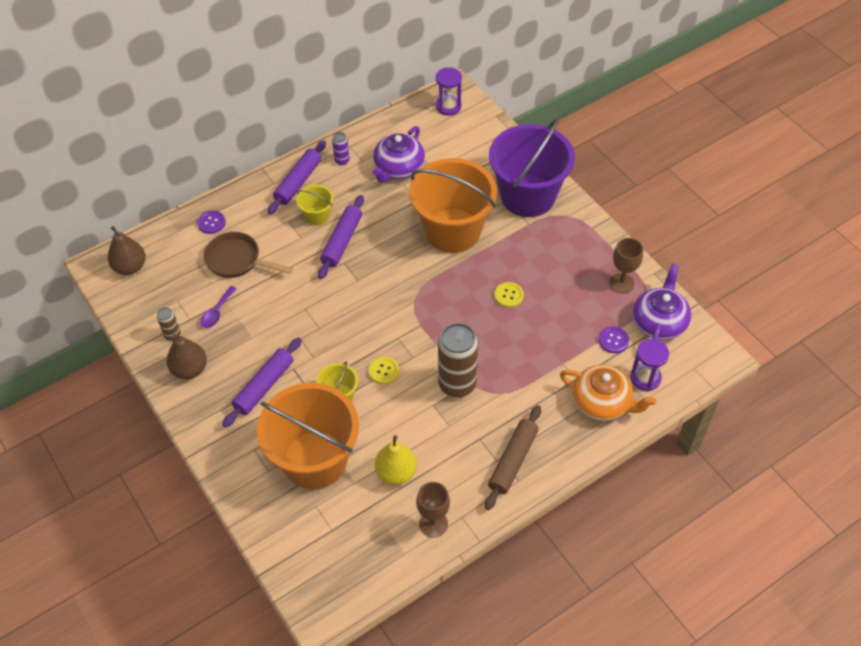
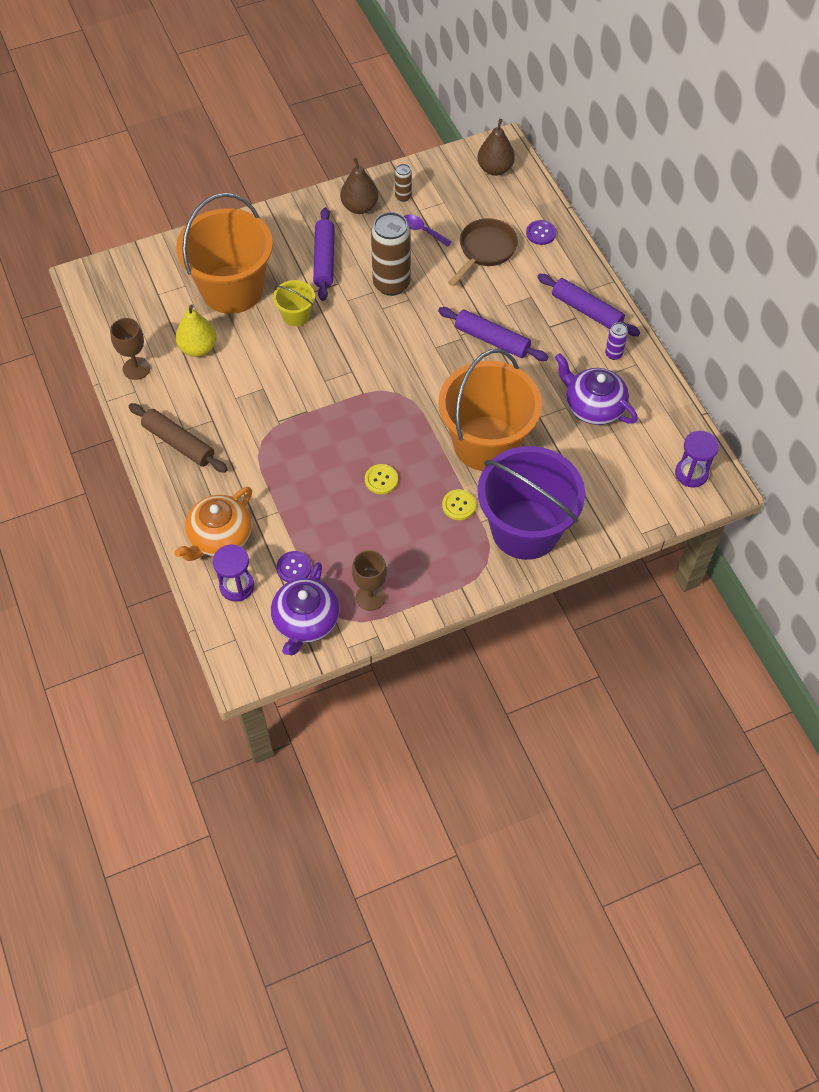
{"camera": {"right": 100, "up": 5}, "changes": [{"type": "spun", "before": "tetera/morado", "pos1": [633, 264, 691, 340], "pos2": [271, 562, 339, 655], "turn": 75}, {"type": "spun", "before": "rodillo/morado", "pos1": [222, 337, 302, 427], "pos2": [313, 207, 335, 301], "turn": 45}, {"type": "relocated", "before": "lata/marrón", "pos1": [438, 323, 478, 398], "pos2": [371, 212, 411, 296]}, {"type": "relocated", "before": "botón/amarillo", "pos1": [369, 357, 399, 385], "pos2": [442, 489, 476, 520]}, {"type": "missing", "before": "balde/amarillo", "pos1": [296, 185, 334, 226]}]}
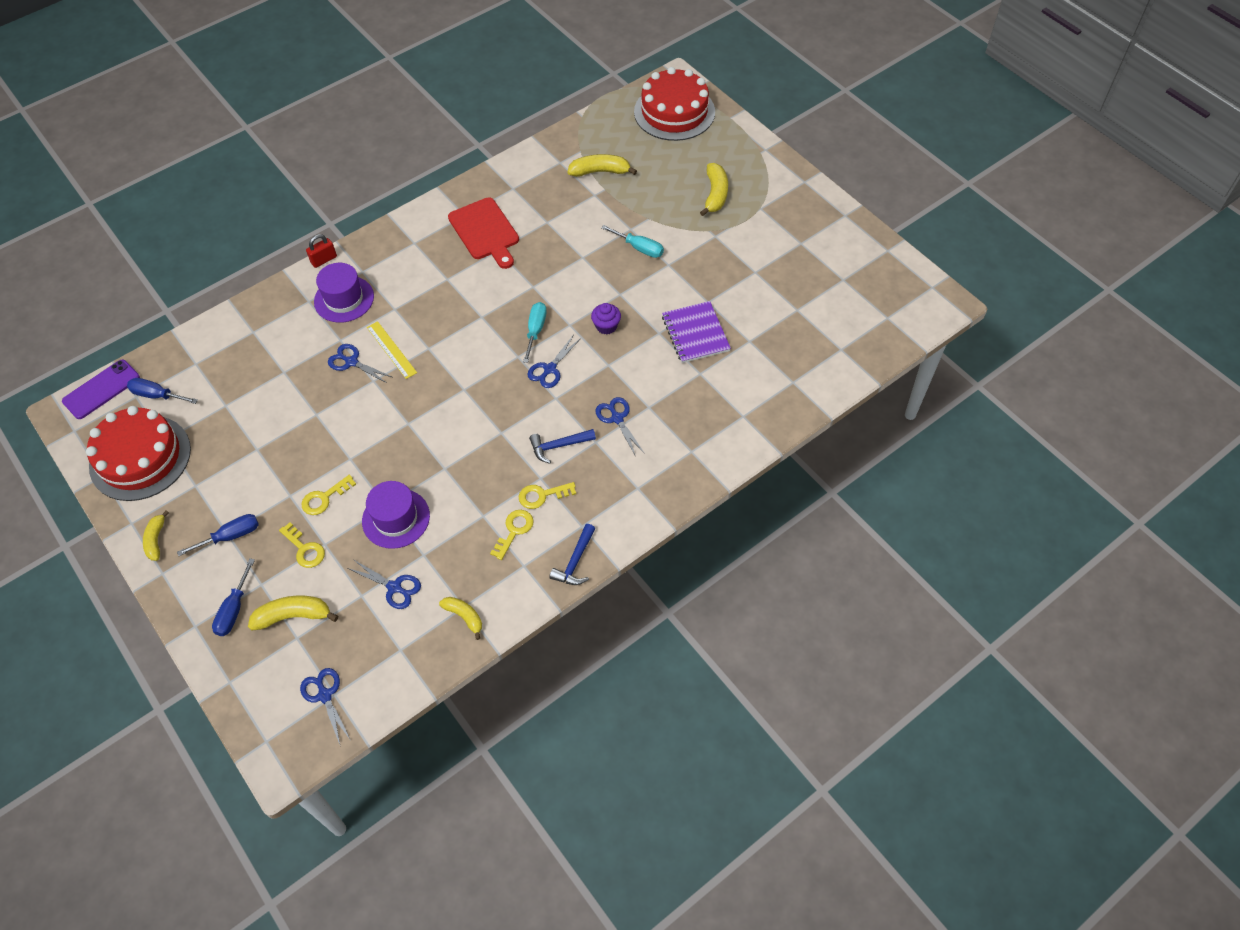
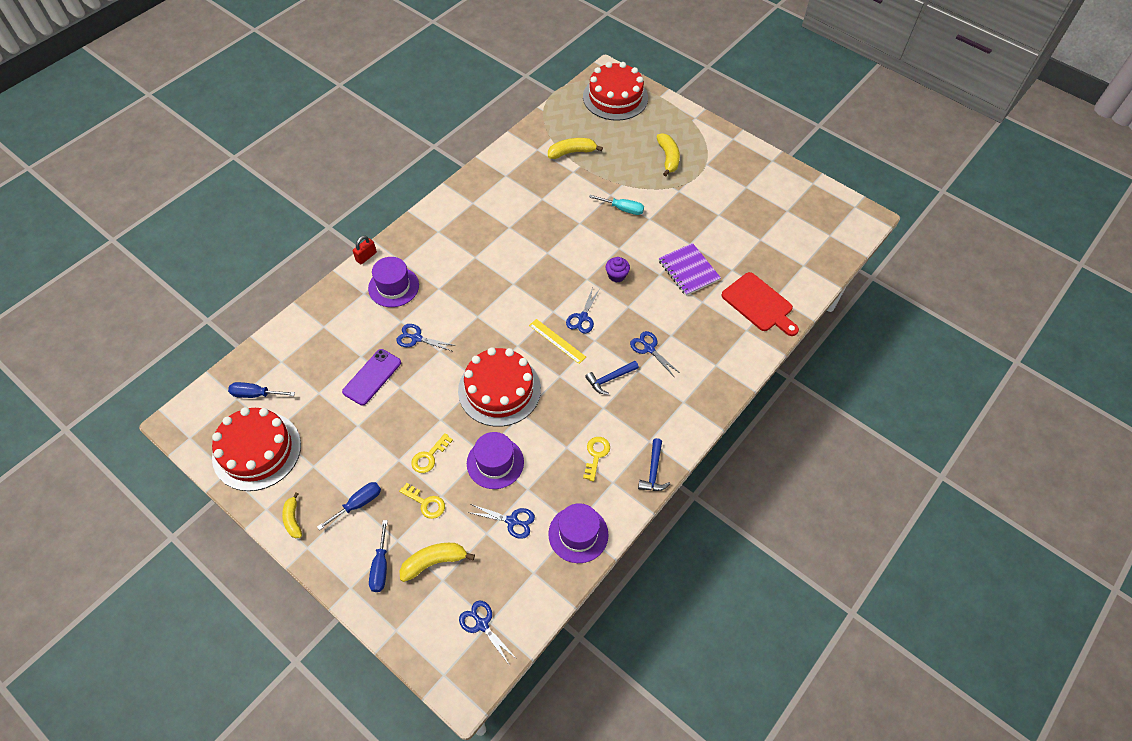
{"camera": {"right": -15, "up": 0}, "changes": [{"type": "relocated", "before": "móvil/morado", "pos1": [62, 360, 140, 419], "pos2": [342, 349, 401, 406]}, {"type": "appeared", "after": "tarta/rojo", "pos2": [458, 347, 541, 427]}, {"type": "relocated", "before": "regla/amarillo", "pos1": [367, 321, 417, 379], "pos2": [529, 319, 586, 364]}, {"type": "exchanged", "before": "plátano/amarillo", "after": "sombrero/morado", "pos1": [439, 597, 482, 640], "pos2": [548, 503, 609, 563]}, {"type": "relocated", "before": "tabla de cortar/rojo", "pos1": [448, 197, 519, 269], "pos2": [721, 272, 799, 336]}, {"type": "missing", "before": "llave/amarillo", "pos1": [519, 482, 576, 509]}, {"type": "missing", "before": "destornillador/turquesa", "pos1": [523, 302, 547, 363]}]}
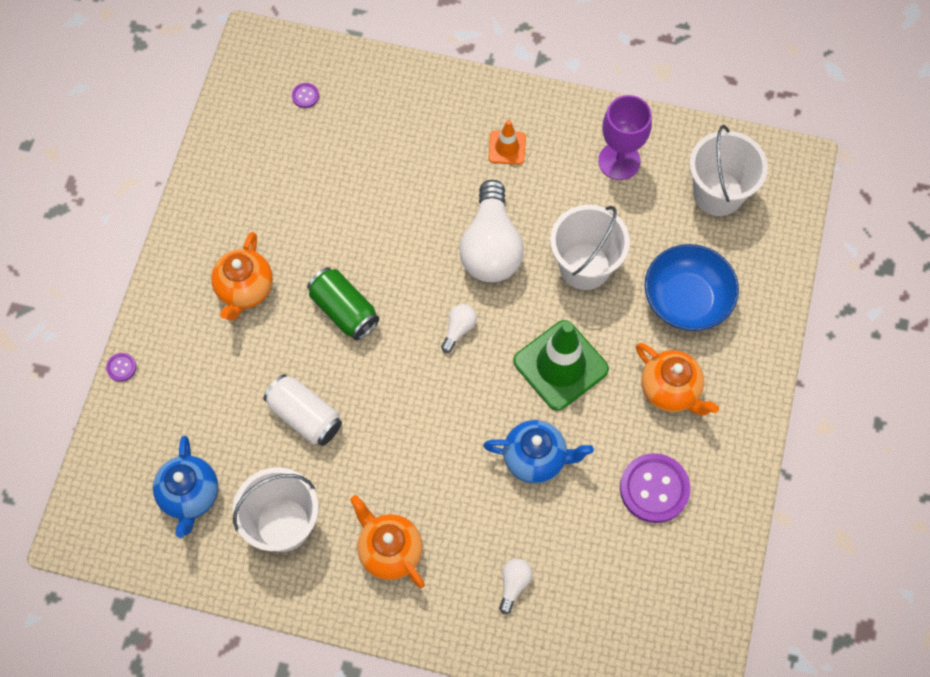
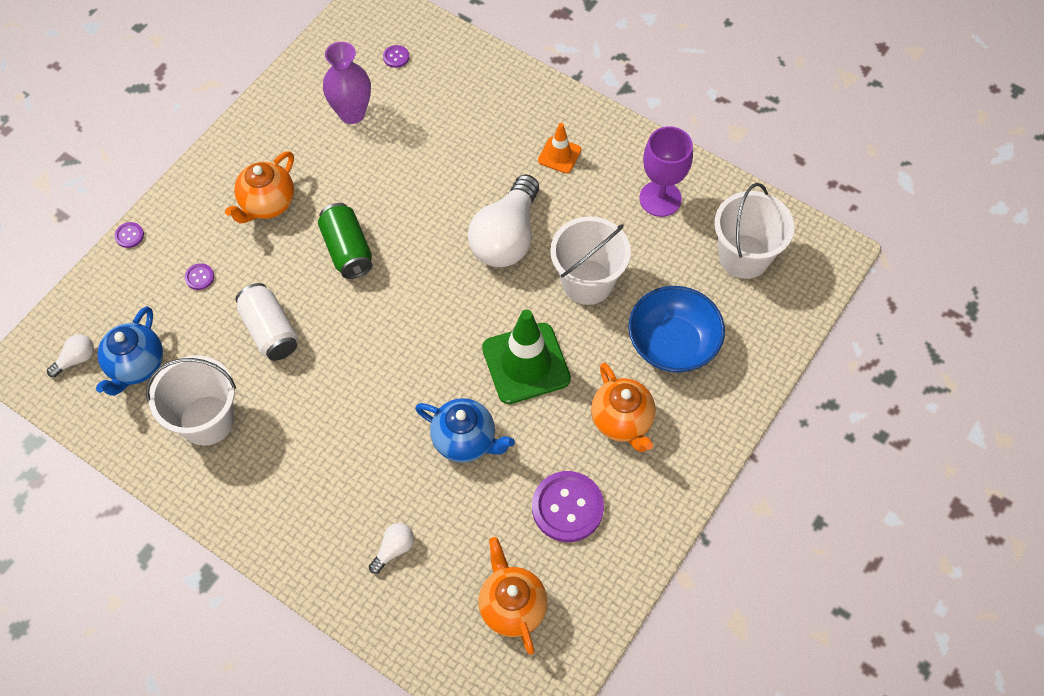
{"camera": {"right": 20, "up": -5}, "changes": [{"type": "relocated", "before": "bombilla/blanco", "pos1": [441, 304, 477, 353], "pos2": [47, 334, 94, 378]}, {"type": "appeared", "after": "botón/morado", "pos2": [185, 263, 214, 290]}, {"type": "appeared", "after": "florero/morado", "pos2": [323, 42, 371, 124]}, {"type": "relocated", "before": "tetera/naranja", "pos1": [350, 495, 425, 588], "pos2": [478, 537, 547, 655]}]}
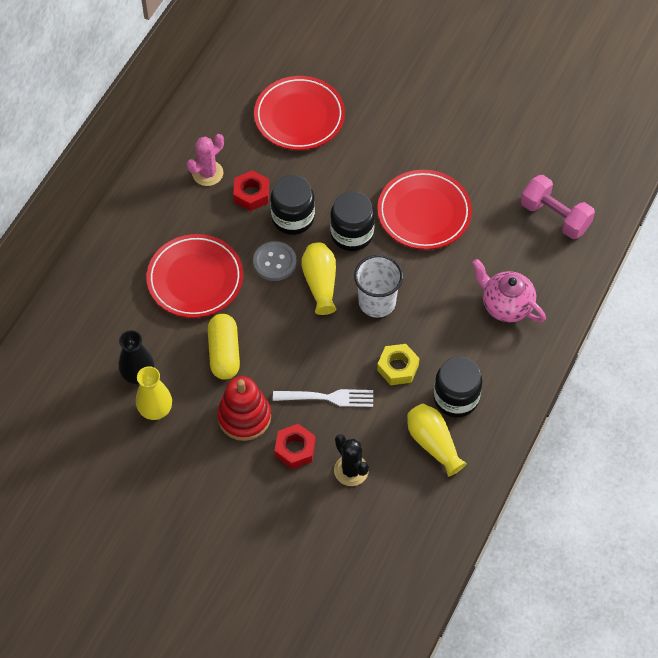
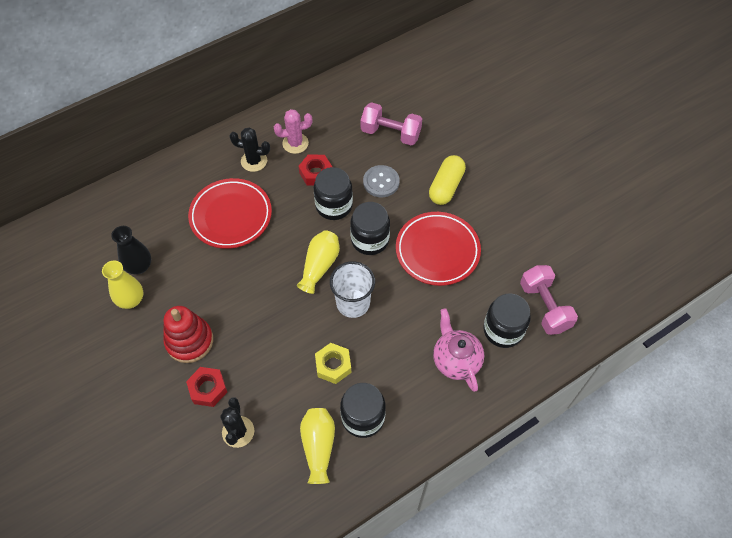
{"camera": {"right": 30, "up": 0}, "changes": [{"type": "appeared", "after": "cactus/negro", "pos2": [230, 127, 270, 172]}, {"type": "exchanged", "before": "plato/rojo", "after": "mancuerna/rosa", "pos1": [254, 76, 345, 150], "pos2": [361, 102, 422, 146]}, {"type": "relocated", "before": "botón/gris", "pos1": [253, 241, 297, 281], "pos2": [363, 165, 400, 197]}, {"type": "relocated", "before": "cápsula/amarillo", "pos1": [208, 314, 240, 380], "pos2": [429, 155, 466, 205]}, {"type": "appeared", "after": "tarro/negro", "pos2": [483, 293, 531, 348]}, {"type": "missing", "before": "tenedor/blanco", "pos1": [273, 389, 373, 407]}]}
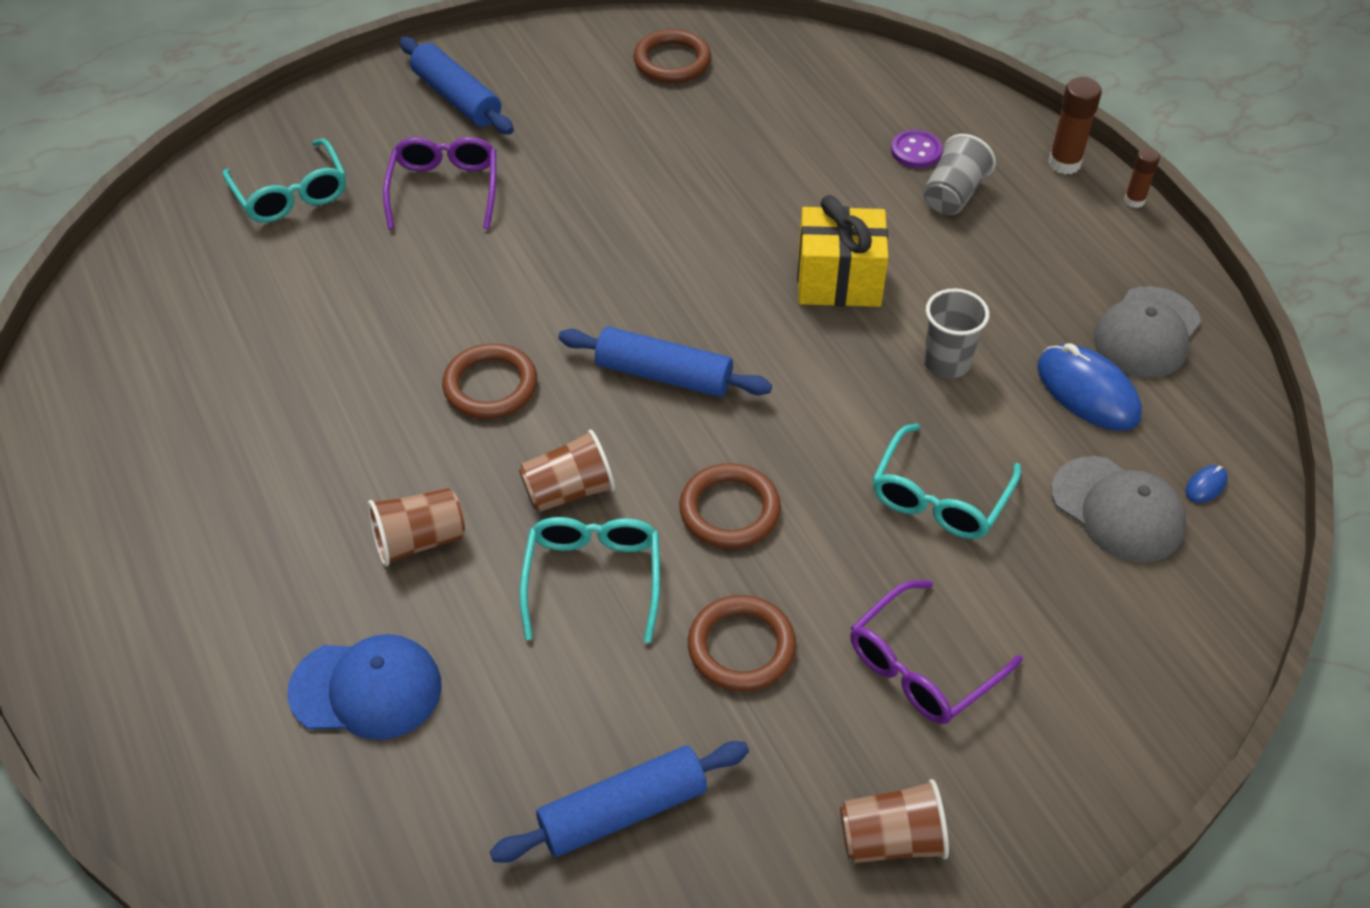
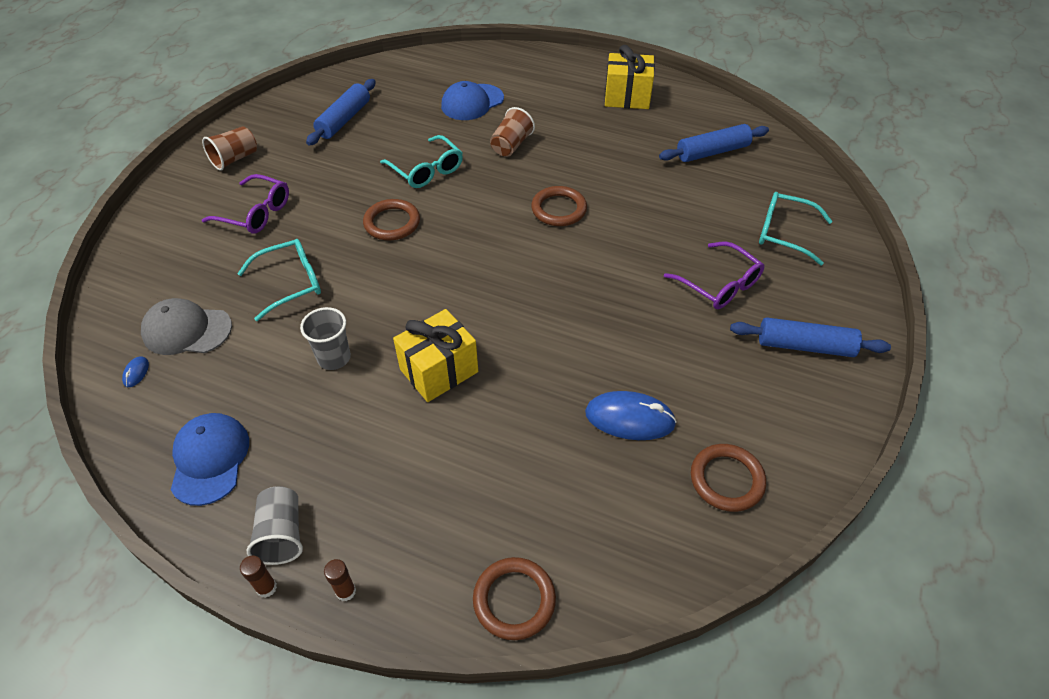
{"camera": {"right": 140, "up": 0}, "changes": [{"type": "colour", "before": "gorra/gris", "after": "gorra/azul", "pos1": [1093, 286, 1201, 378], "pos2": [171, 413, 249, 506]}, {"type": "spun", "before": "gafas/morado", "pos1": [850, 580, 1023, 724], "pos2": [202, 174, 289, 234], "turn": 105}, {"type": "spun", "before": "gafas/turquesa", "pos1": [872, 423, 1021, 539], "pos2": [237, 239, 321, 321], "turn": 75}, {"type": "relocated", "before": "vaso/gris", "pos1": [923, 134, 996, 215], "pos2": [247, 486, 303, 565]}, {"type": "size", "before": "barra de pegamento/marrón", "pos1": [1048, 77, 1102, 174], "pos2": [324, 559, 356, 601], "scale": 0.62}, {"type": "relocated", "before": "anillo/marrón", "pos1": [688, 595, 796, 692], "pos2": [473, 557, 556, 640]}, {"type": "relocated", "before": "ratón/azul", "pos1": [1037, 343, 1142, 431], "pos2": [585, 391, 677, 440]}, {"type": "appeared", "after": "regalo/amarillo", "pos2": [605, 45, 655, 109]}, {"type": "relocated", "before": "rodillo/azul", "pos1": [558, 327, 772, 397], "pos2": [659, 124, 769, 162]}, {"type": "missing", "before": "vaso/marrón", "pos1": [519, 430, 615, 512]}, {"type": "missing", "before": "botón/morado", "pos1": [891, 130, 942, 168]}]}
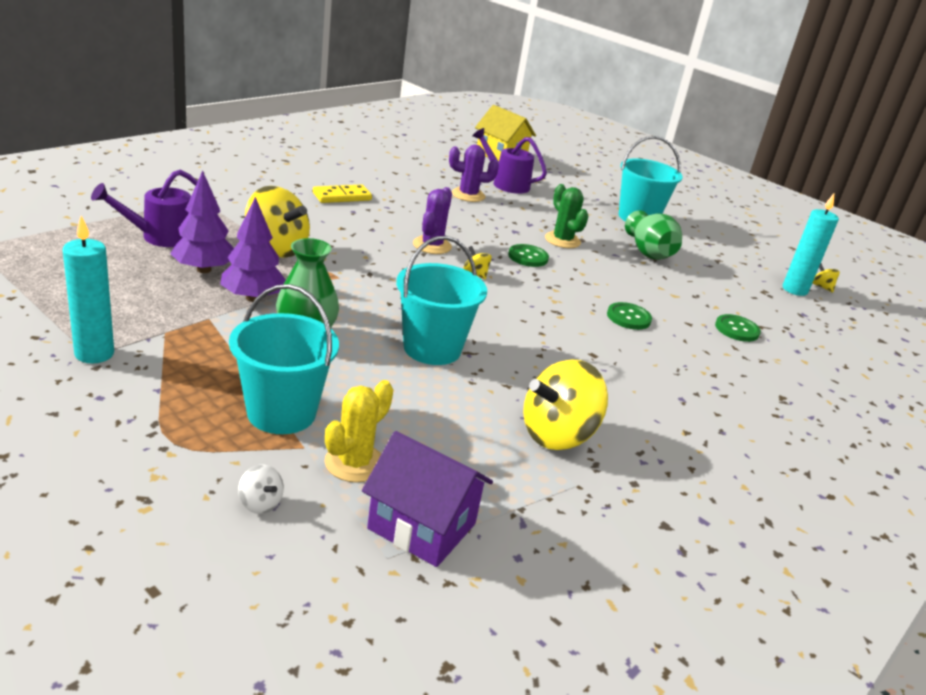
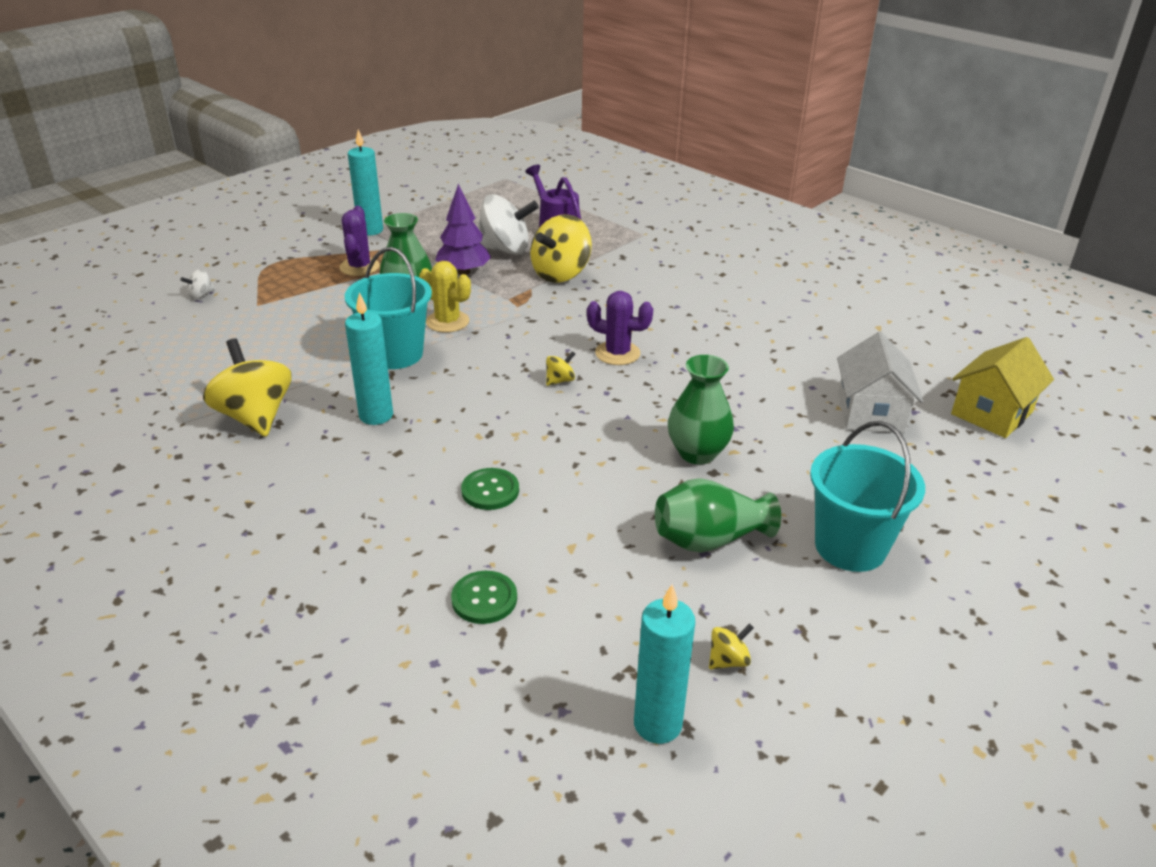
{"camera": {"right": 95, "up": 5}, "changes": [{"type": "relocated", "before": "cactus/morado", "pos1": [449, 145, 499, 202], "pos2": [339, 206, 380, 276]}, {"type": "appeared", "after": "vela/turquesa", "pos2": [345, 292, 393, 425]}, {"type": "relocated", "before": "cactus/amarillo", "pos1": [325, 380, 393, 483], "pos2": [419, 261, 471, 333]}, {"type": "exchanged", "before": "árbol/morado", "after": "peonza/blanco", "pos1": [170, 171, 234, 273], "pos2": [477, 194, 539, 255]}, {"type": "exchanged", "before": "cactus/verde", "after": "florero/verde", "pos1": [545, 184, 588, 248], "pos2": [668, 355, 734, 465]}, {"type": "relocated", "before": "peonza/amarillo", "pos1": [813, 264, 840, 293], "pos2": [709, 623, 754, 669]}, {"type": "exchanged", "before": "regadera/morado", "after": "casa/blanco", "pos1": [472, 128, 547, 194], "pos2": [837, 332, 923, 433]}, {"type": "missing", "before": "balde/turquesa", "pos1": [229, 284, 339, 434]}, {"type": "missing", "before": "ficha de dominó/amarillo", "pos1": [313, 185, 372, 203]}, {"type": "missing", "before": "casa/morado", "pos1": [362, 431, 493, 567]}, {"type": "missing", "before": "botón/verde", "pos1": [508, 244, 549, 267]}]}
